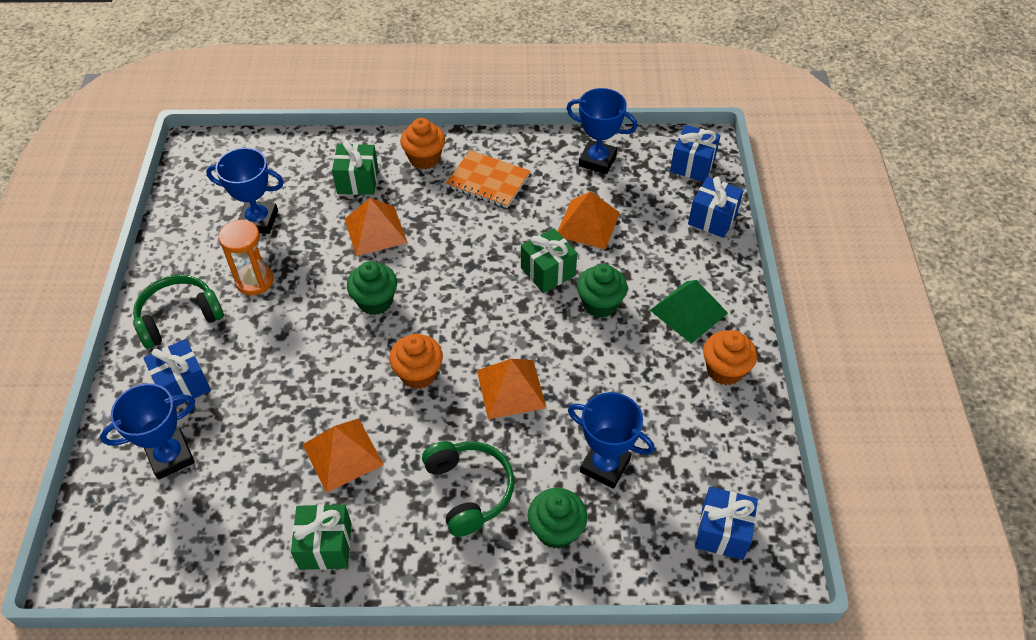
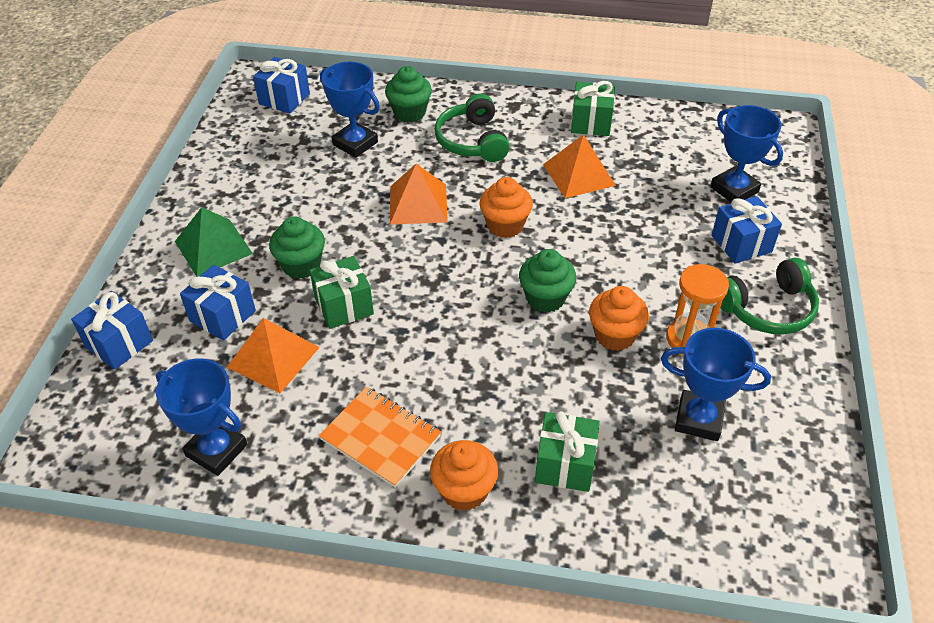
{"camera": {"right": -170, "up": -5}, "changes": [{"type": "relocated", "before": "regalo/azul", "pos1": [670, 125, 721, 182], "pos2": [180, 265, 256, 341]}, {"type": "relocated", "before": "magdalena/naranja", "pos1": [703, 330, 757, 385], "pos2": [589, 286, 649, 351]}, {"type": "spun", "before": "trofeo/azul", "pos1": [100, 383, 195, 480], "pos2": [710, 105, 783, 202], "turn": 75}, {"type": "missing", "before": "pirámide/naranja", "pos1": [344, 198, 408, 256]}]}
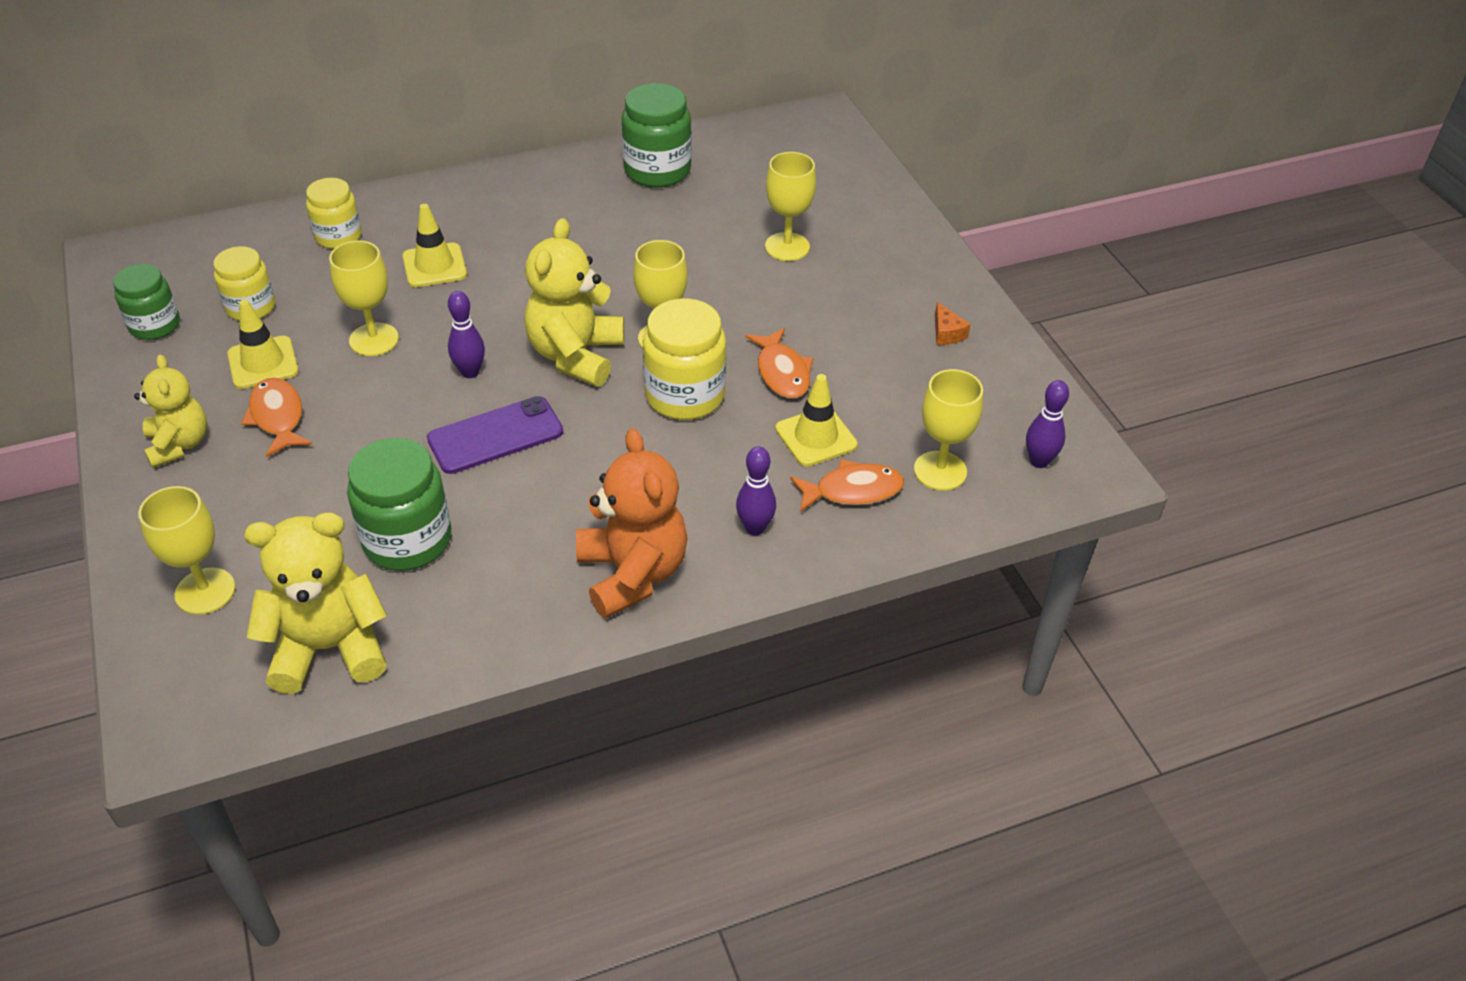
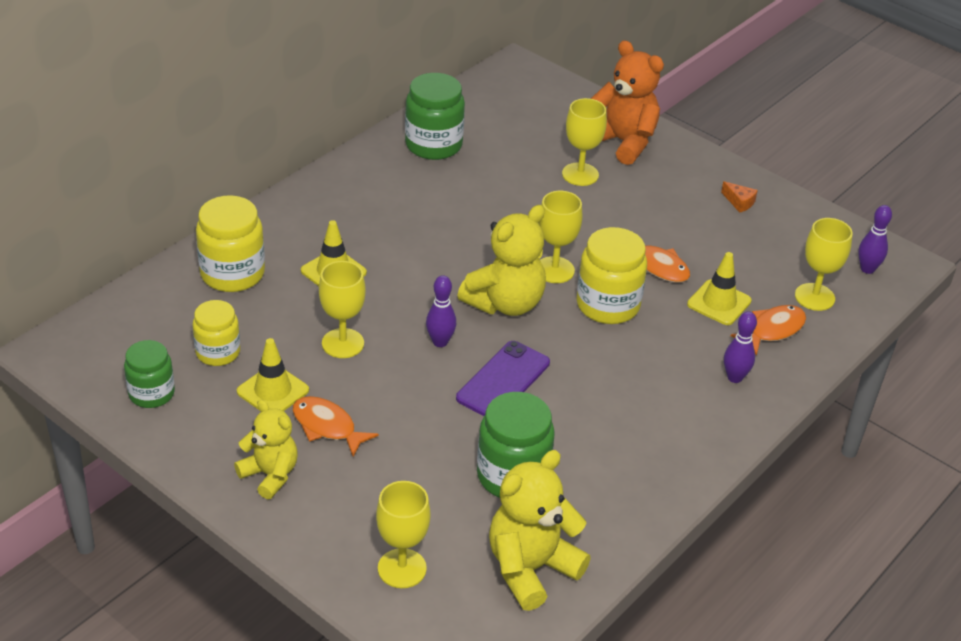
{"camera": {"right": -30, "up": -5}, "changes": [{"type": "size", "before": "tarro/amarillo", "pos1": [306, 178, 362, 249], "pos2": [196, 195, 265, 292], "scale": 1.53}, {"type": "spun", "before": "osito/amarillo", "pos1": [525, 218, 624, 387], "pos2": [457, 205, 546, 316], "turn": -120}, {"type": "relocated", "before": "osito/naranja", "pos1": [576, 428, 688, 618], "pos2": [591, 40, 664, 165]}]}
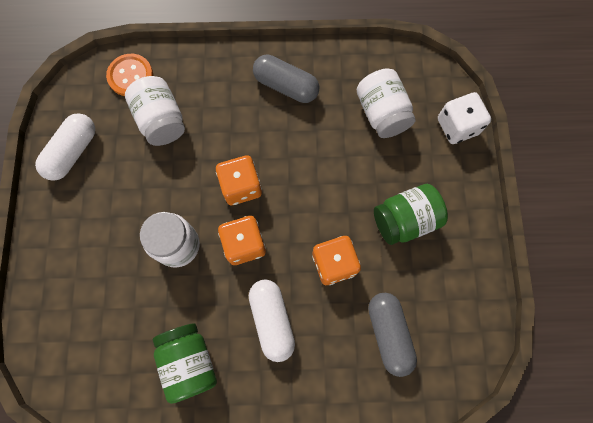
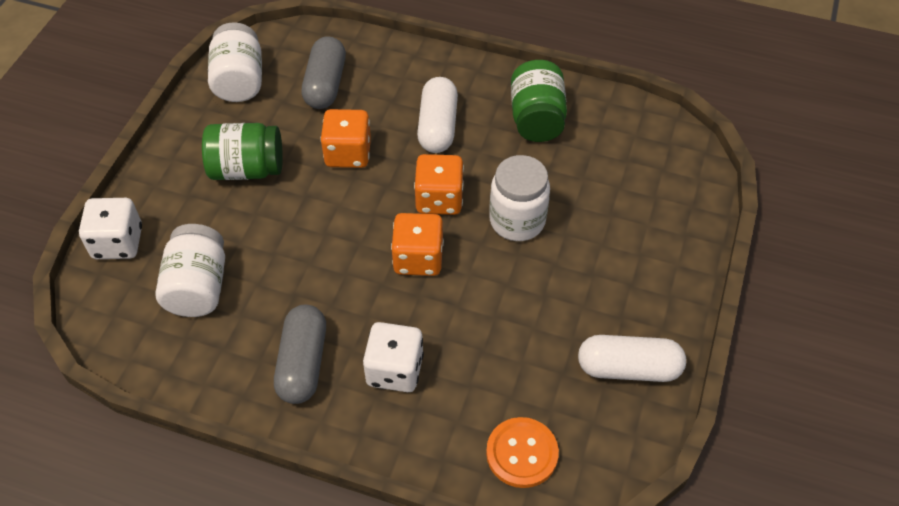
{"camera": {"right": -160, "up": -20}, "changes": [{"type": "relocated", "before": "tarro/blanco", "pos1": [125, 76, 185, 146], "pos2": [208, 22, 262, 102]}, {"type": "spun", "before": "cápsula/gris", "pos1": [253, 54, 319, 103], "pos2": [274, 305, 326, 404], "turn": 45}, {"type": "appeared", "after": "dado/blanco", "pos2": [363, 322, 424, 392]}, {"type": "spun", "before": "cápsula/blanco", "pos1": [35, 113, 95, 181], "pos2": [578, 335, 686, 382], "turn": 45}]}
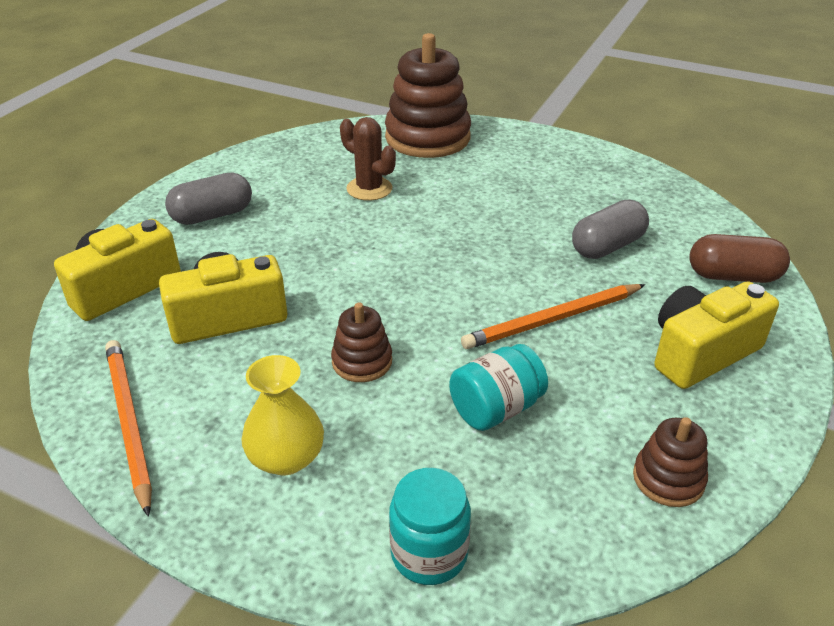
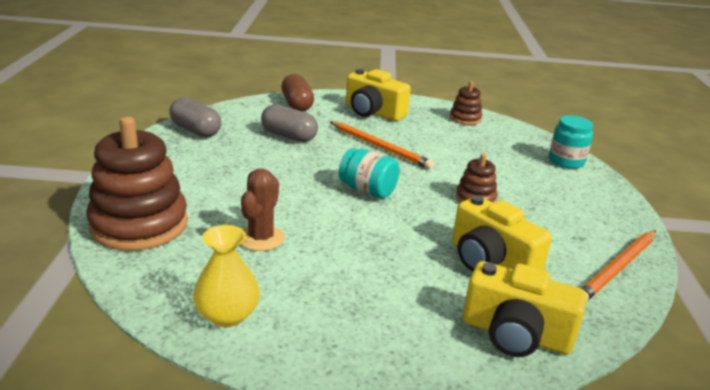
{"camera": {"right": -115, "up": -10}, "changes": [{"type": "relocated", "before": "cápsula/gris", "pos1": [165, 173, 252, 225], "pos2": [169, 98, 221, 137]}, {"type": "relocated", "before": "florero/amarillo", "pos1": [241, 355, 324, 475], "pos2": [193, 225, 260, 327]}, {"type": "relocated", "before": "tarro/turquesa", "pos1": [449, 344, 548, 431], "pos2": [339, 148, 400, 198]}]}
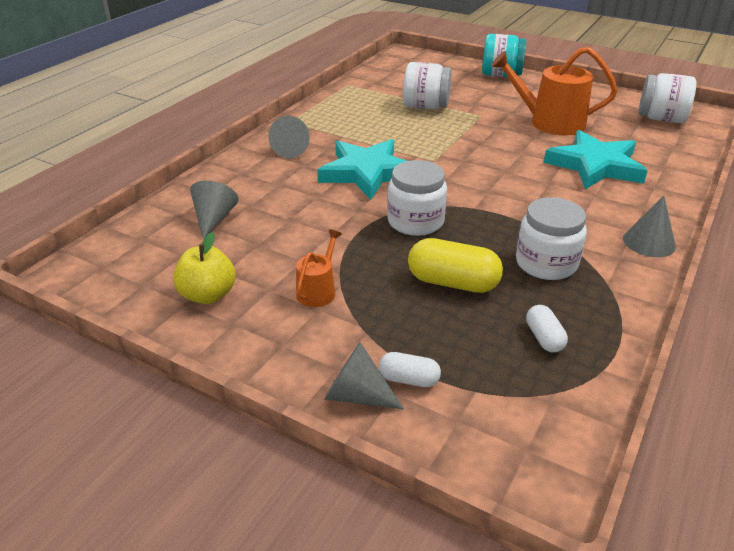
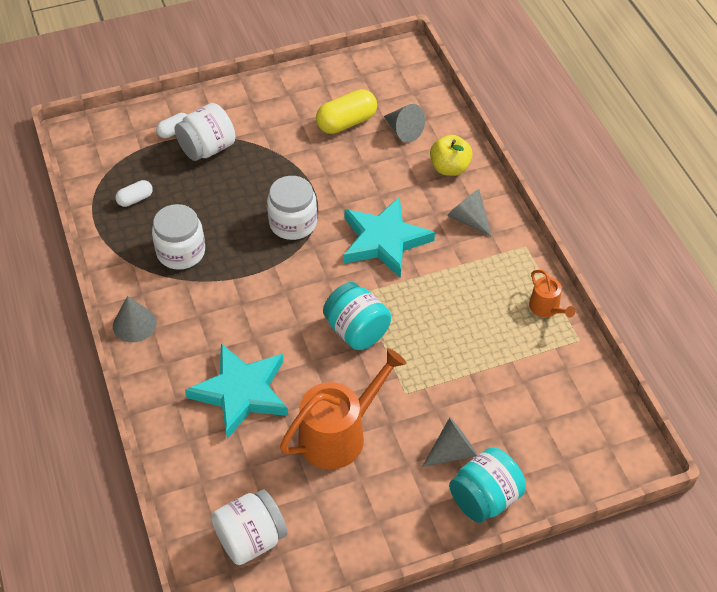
{"camera": {"right": 130, "up": 15}, "changes": [{"type": "spun", "before": "cápsula/blanco", "pos1": [526, 305, 568, 352], "pos2": [116, 180, 153, 207], "turn": -60}, {"type": "relocated", "before": "tarro/blanco", "pos1": [403, 62, 452, 109], "pos2": [175, 103, 235, 161]}, {"type": "relocated", "before": "cápsula/amarillo", "pos1": [408, 238, 503, 293], "pos2": [316, 89, 377, 134]}, {"type": "appeared", "after": "tarro/turquesa", "pos2": [323, 282, 391, 350]}, {"type": "relocated", "before": "cono/gris", "pos1": [324, 342, 404, 409], "pos2": [422, 417, 477, 467]}, {"type": "relocated", "before": "manzana/amarillo", "pos1": [173, 232, 236, 304], "pos2": [430, 135, 473, 176]}, {"type": "relocated", "before": "regadera/naranja", "pos1": [296, 229, 342, 307], "pos2": [529, 270, 575, 318]}]}
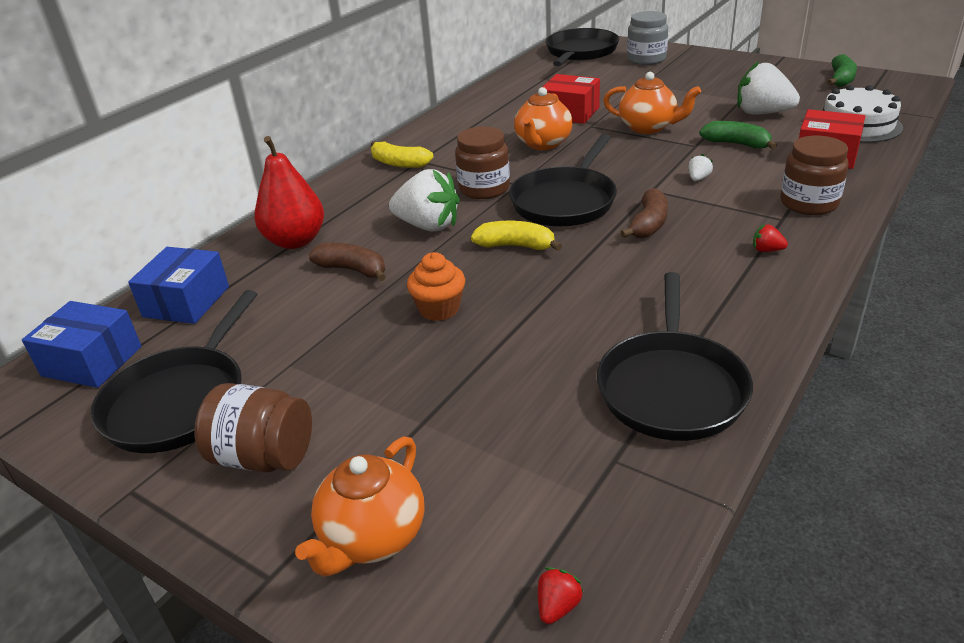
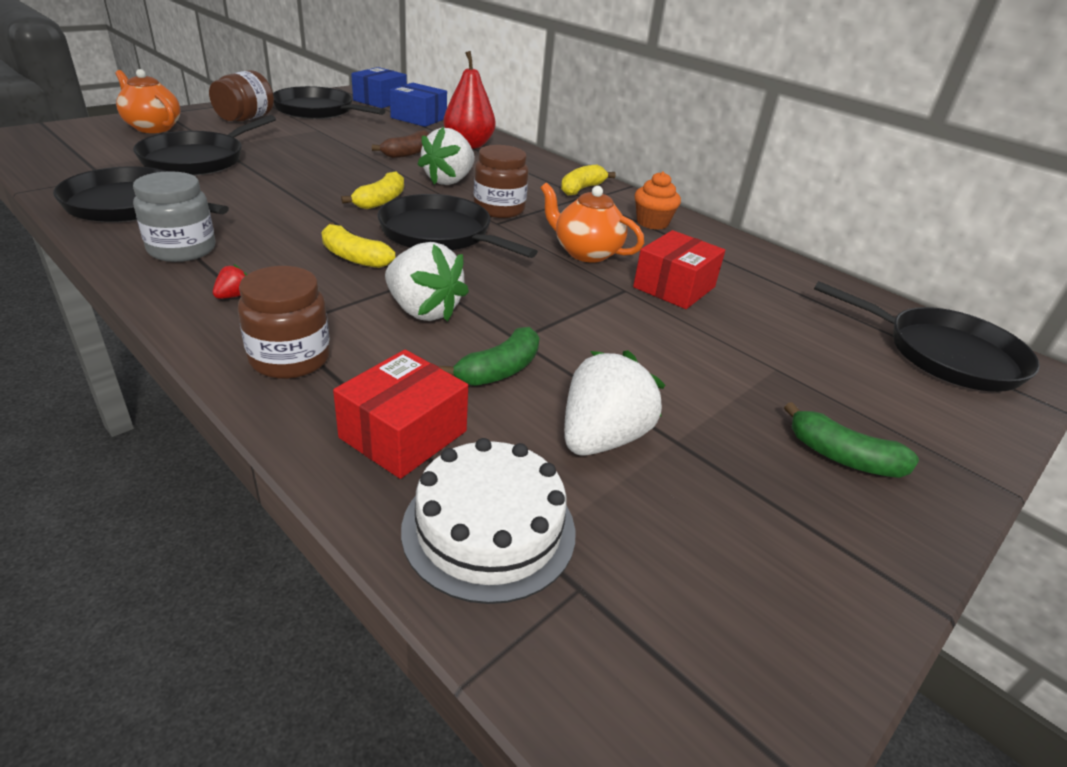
{"camera": {"right": 95, "up": 0}, "changes": [{"type": "appeared", "after": "sartén/negro", "pos2": [133, 115, 276, 176]}, {"type": "relocated", "before": "tarro/gris", "pos1": [627, 11, 668, 65], "pos2": [133, 171, 215, 262]}, {"type": "colour", "before": "plátano/marrón", "after": "plátano/amarillo", "pos1": [620, 188, 668, 238], "pos2": [321, 222, 395, 268]}, {"type": "size", "before": "fresa/blanco", "pos1": [688, 154, 713, 181], "pos2": [385, 242, 469, 322], "scale": 2.39}, {"type": "relocated", "before": "magdalena/naranja", "pos1": [407, 252, 465, 321], "pos2": [635, 171, 681, 230]}, {"type": "relocated", "before": "plátano/verde", "pos1": [827, 54, 857, 87], "pos2": [784, 402, 919, 478]}, {"type": "missing", "before": "fresa/rojo", "pos1": [538, 567, 583, 624]}, {"type": "missing", "before": "tetera/naranja", "pos1": [603, 72, 701, 134]}]}
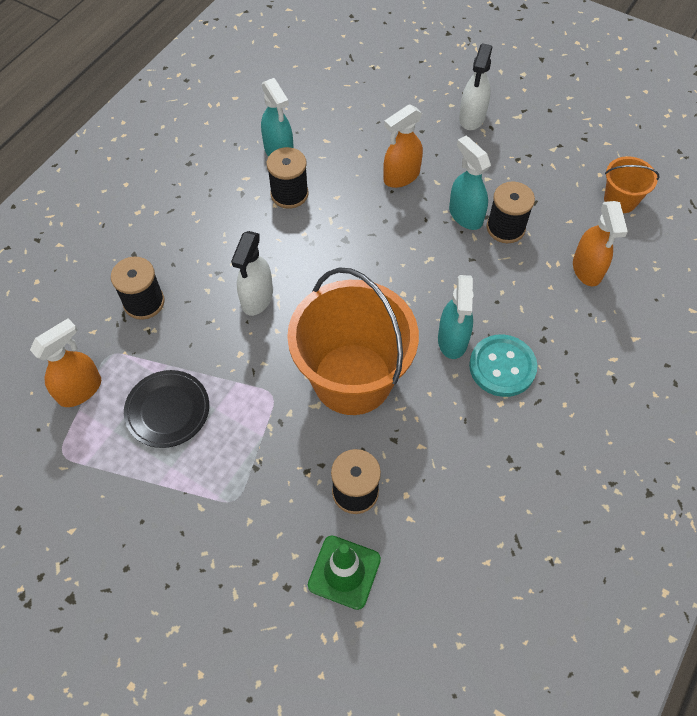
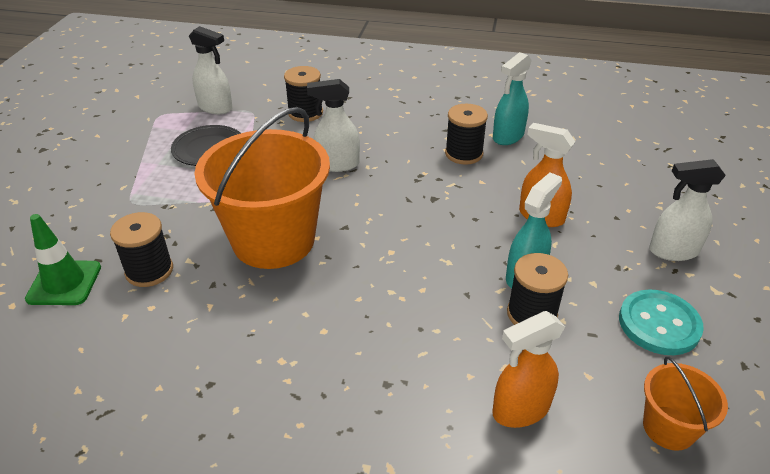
{"camera": {"right": 70, "up": -20}, "changes": [{"type": "colour", "before": "pulverizador/naranja", "after": "pulverizador/blanco", "pos1": [30, 318, 101, 407], "pos2": [189, 26, 233, 114]}, {"type": "relocated", "before": "botón/turquesa", "pos1": [469, 334, 537, 397], "pos2": [619, 289, 704, 355]}, {"type": "missing", "before": "pulverizador/turquesa", "pos1": [438, 275, 474, 359]}]}
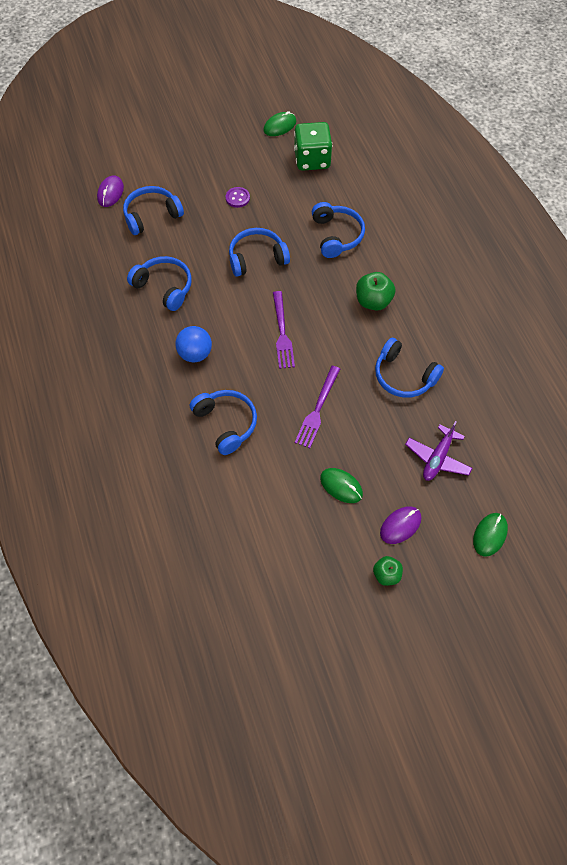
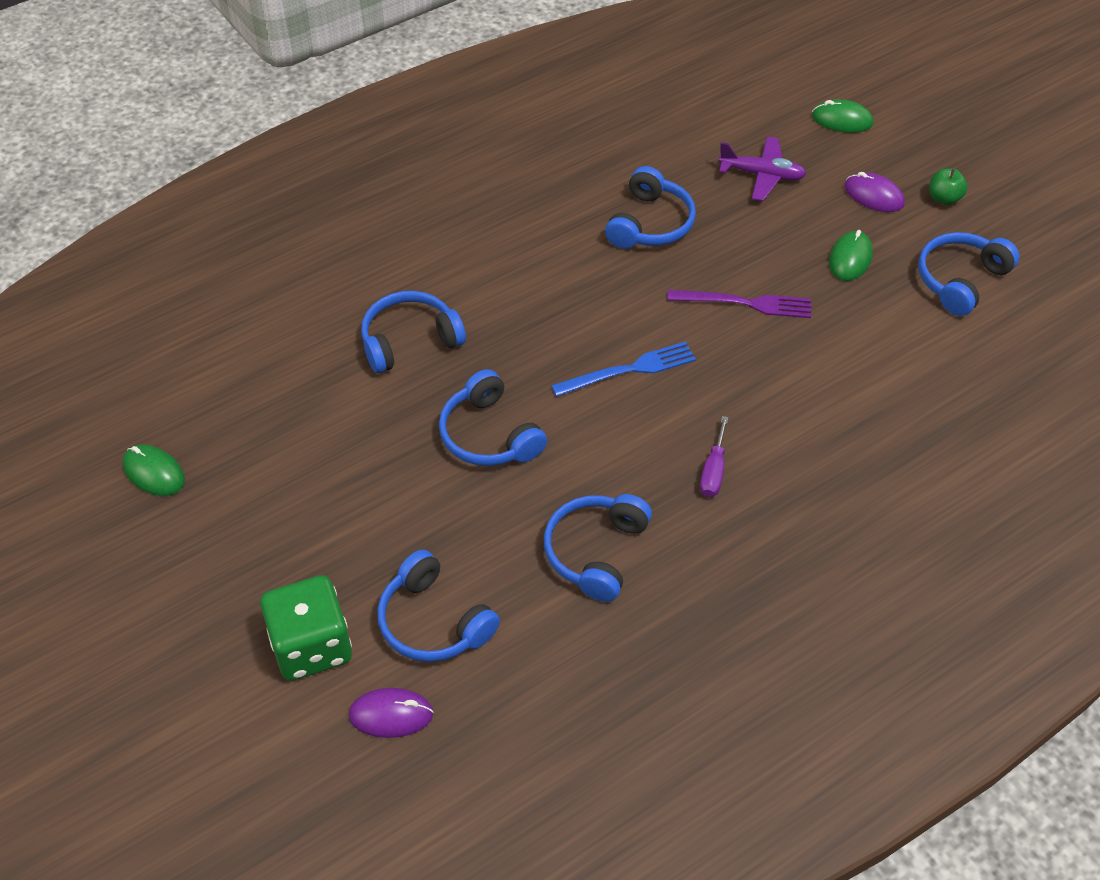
{"camera": {"right": -105, "up": -10}, "changes": [{"type": "relocated", "before": "dado/verde", "pos1": [294, 122, 332, 171], "pos2": [260, 575, 352, 681]}, {"type": "colour", "before": "tenedor/morado", "after": "tenedor/azul", "pos1": [273, 291, 295, 369], "pos2": [551, 341, 696, 397]}, {"type": "exchanged", "before": "pelota/azul", "after": "destornillador/morado", "pos1": [175, 326, 212, 363], "pos2": [700, 416, 728, 497]}, {"type": "relocated", "before": "auriculares/azul", "pos1": [190, 390, 257, 455], "pos2": [918, 232, 1020, 316]}, {"type": "missing", "before": "botón/morado", "pos1": [226, 187, 250, 208]}, {"type": "missing", "before": "manzana/verde", "pos1": [356, 272, 395, 311]}]}
